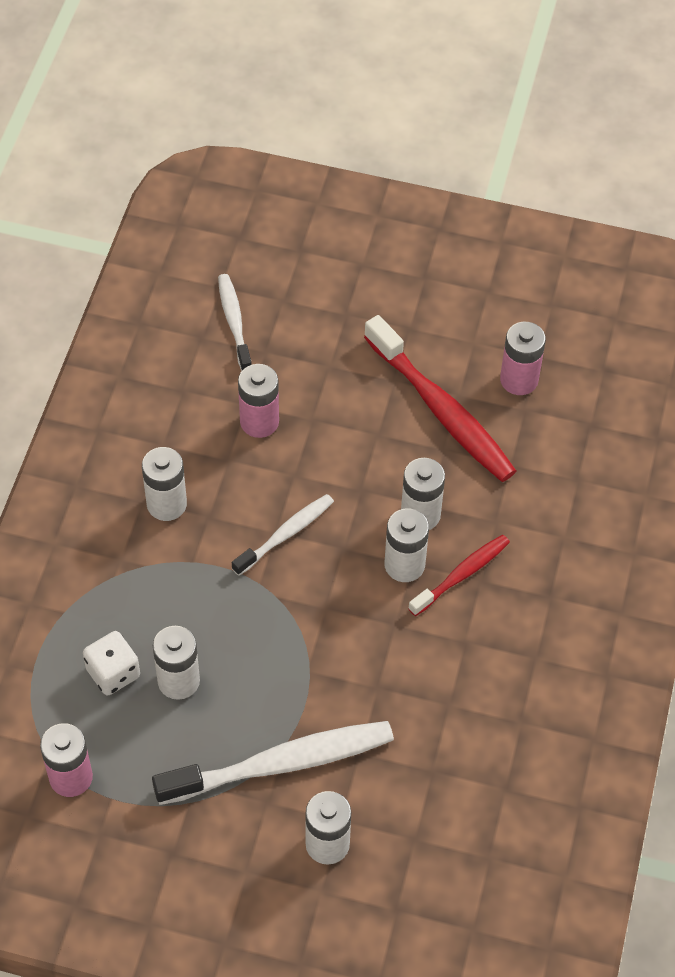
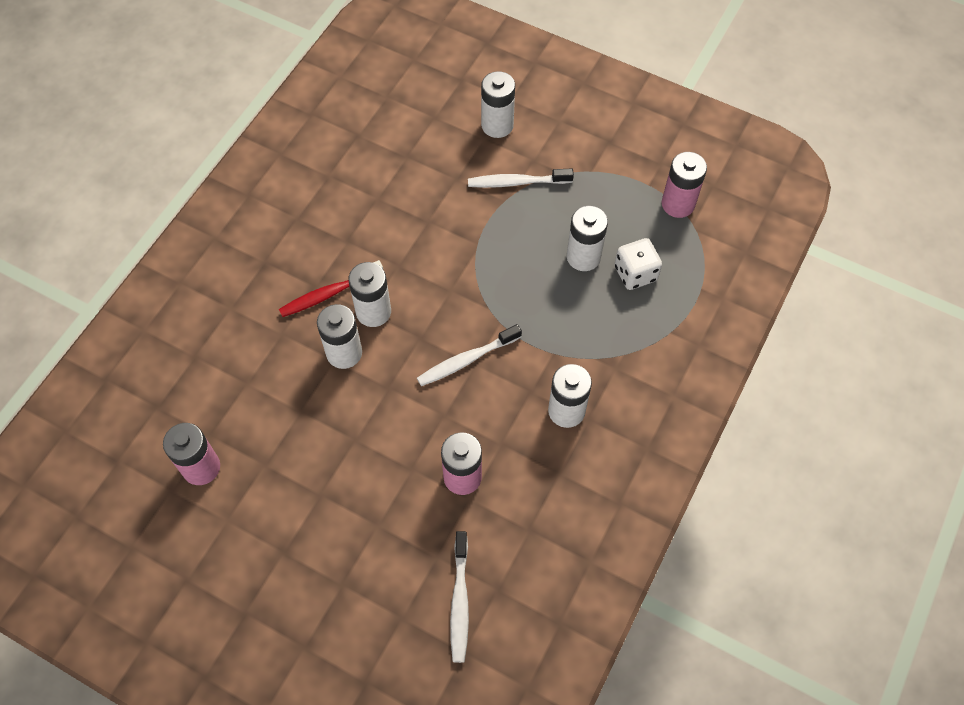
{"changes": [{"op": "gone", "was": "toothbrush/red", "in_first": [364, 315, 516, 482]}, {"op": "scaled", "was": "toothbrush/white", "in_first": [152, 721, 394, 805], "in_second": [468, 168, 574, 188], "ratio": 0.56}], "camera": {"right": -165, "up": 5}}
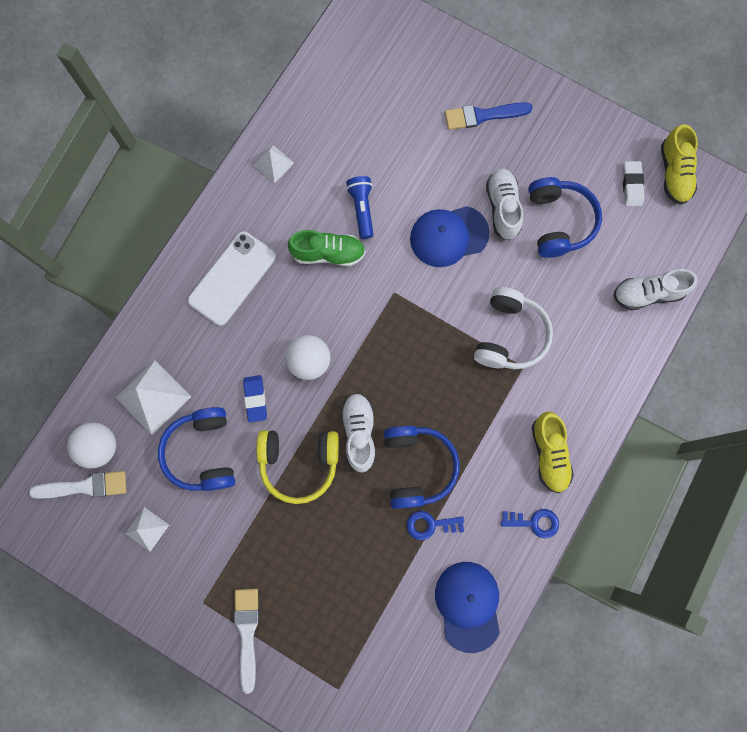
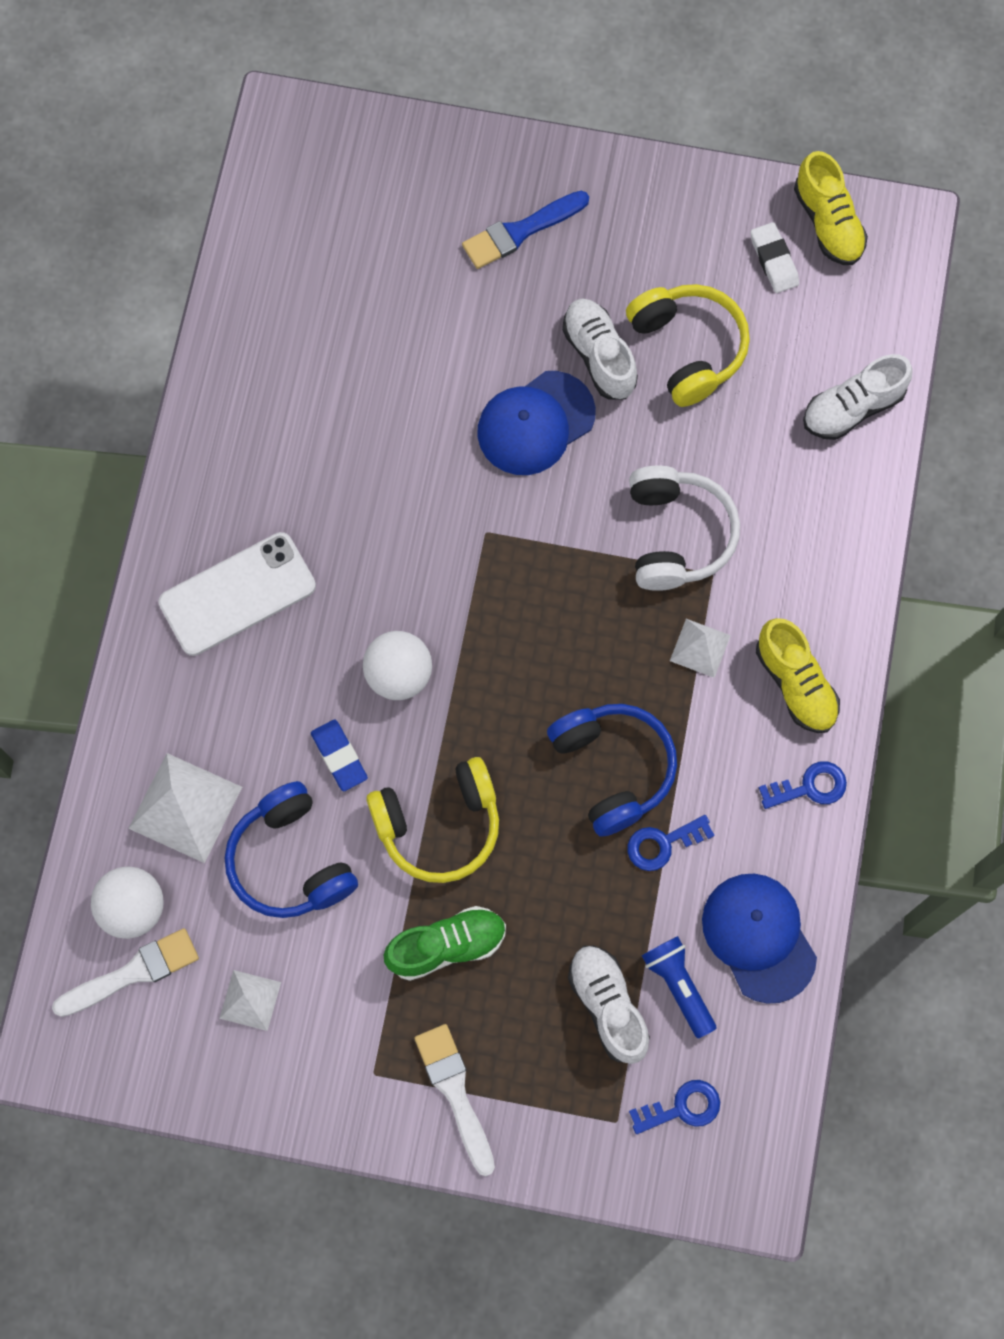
{"changes": [{"op": "new", "now": "key/blue", "in_second": [629, 1080, 720, 1134]}, {"op": "shifted", "was": "pyramid/white", "in_first": [254, 145, 294, 183], "in_second": [670, 619, 731, 678]}, {"op": "shifted", "was": "shoe/green", "in_first": [288, 230, 366, 266], "in_second": [383, 906, 506, 981]}, {"op": "shifted", "was": "shoe/white", "in_first": [341, 393, 376, 473], "in_second": [568, 946, 650, 1064]}, {"op": "shifted", "was": "flashlight/blue", "in_first": [346, 176, 374, 239], "in_second": [642, 936, 716, 1039]}, {"op": "repainted", "was": "headphones/blue", "now": "headphones/yellow", "in_first": [528, 177, 602, 258], "in_second": [626, 284, 750, 407]}, {"op": "rotated", "was": "phone/white", "in_first": [188, 231, 276, 326], "in_second": [158, 532, 316, 656], "clockwise": 45}], "camera": {"right": -20, "up": -5}}
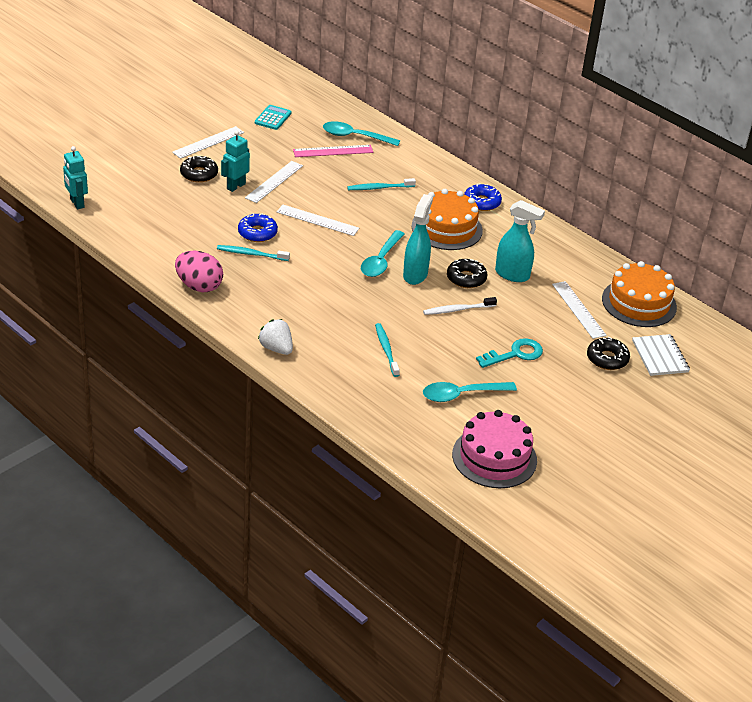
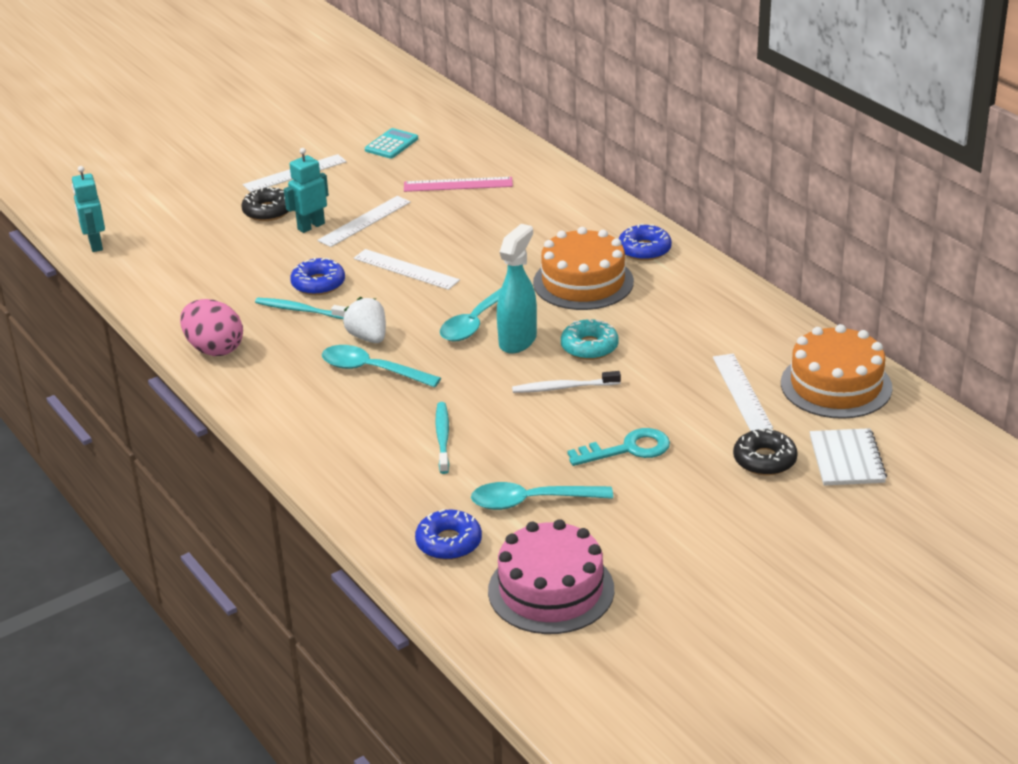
{"changes": [{"op": "gone", "was": "toothbrush/turquoise", "in_first": [347, 178, 416, 190]}, {"op": "gone", "was": "spray bottle/turquoise", "in_first": [495, 200, 545, 282]}, {"op": "new", "now": "donut/blue", "in_second": [415, 509, 482, 560]}, {"op": "shifted", "was": "strawberry/white", "in_first": [258, 319, 293, 355], "in_second": [343, 297, 386, 343]}, {"op": "shifted", "was": "spoon/turquoise", "in_first": [323, 121, 400, 146], "in_second": [322, 345, 441, 388]}, {"op": "repainted", "was": "donut/black", "now": "donut/turquoise", "in_first": [447, 259, 487, 288], "in_second": [561, 319, 619, 360]}], "camera": {"right": 15, "up": -5}}
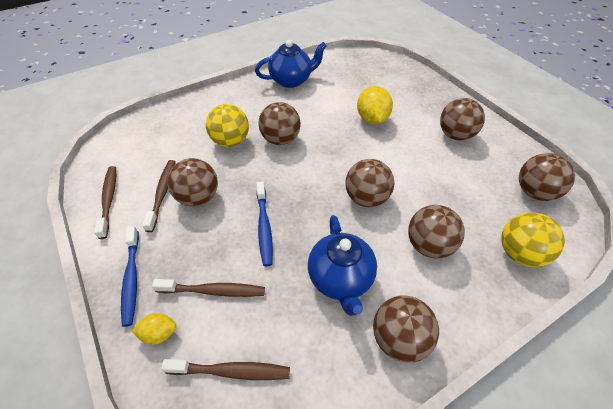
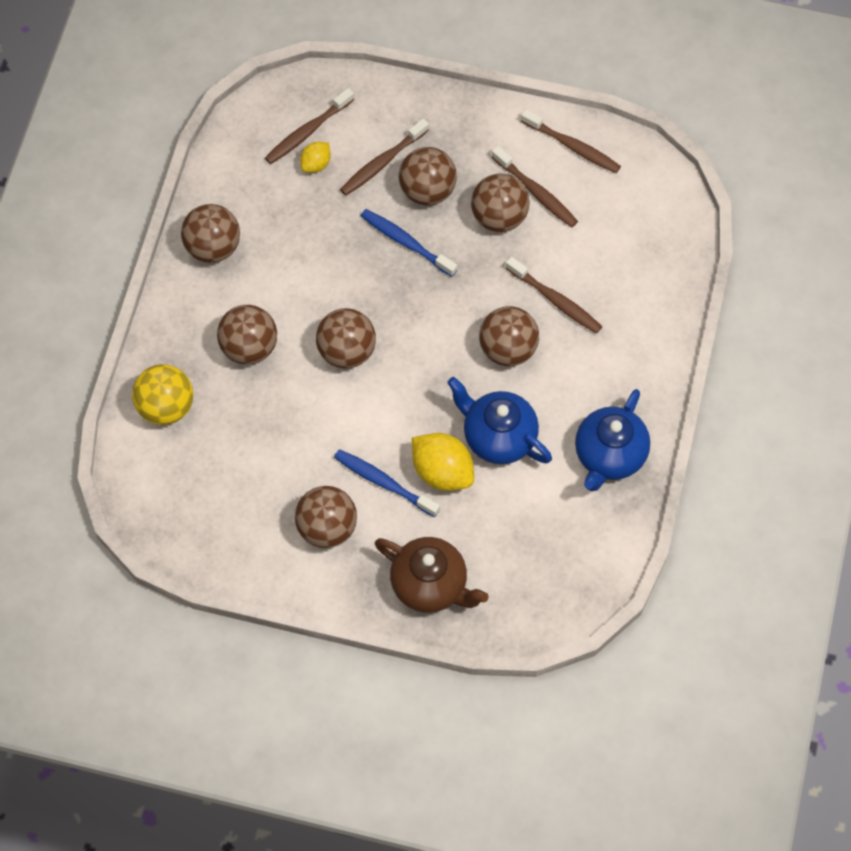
{"changes": [{"op": "new", "now": "teapot/brown", "in_second": [375, 537, 489, 613]}, {"op": "shifted", "was": "toothbrush/blue", "in_first": [121, 226, 139, 327], "in_second": [334, 449, 440, 517]}, {"op": "shifted", "was": "lemon/yellow", "in_first": [132, 313, 176, 345], "in_second": [300, 142, 331, 173]}, {"op": "shifted", "was": "teapot/blue", "in_first": [308, 215, 377, 316], "in_second": [447, 377, 552, 464]}, {"op": "shifted", "was": "ball/brown", "in_first": [519, 153, 575, 201], "in_second": [399, 147, 457, 206]}, {"op": "swapped", "was": "ball/yellow", "now": "toothbrush/brown", "in_first": [206, 104, 249, 147], "in_second": [506, 257, 602, 334]}], "camera": {"right": 135, "up": 15}}
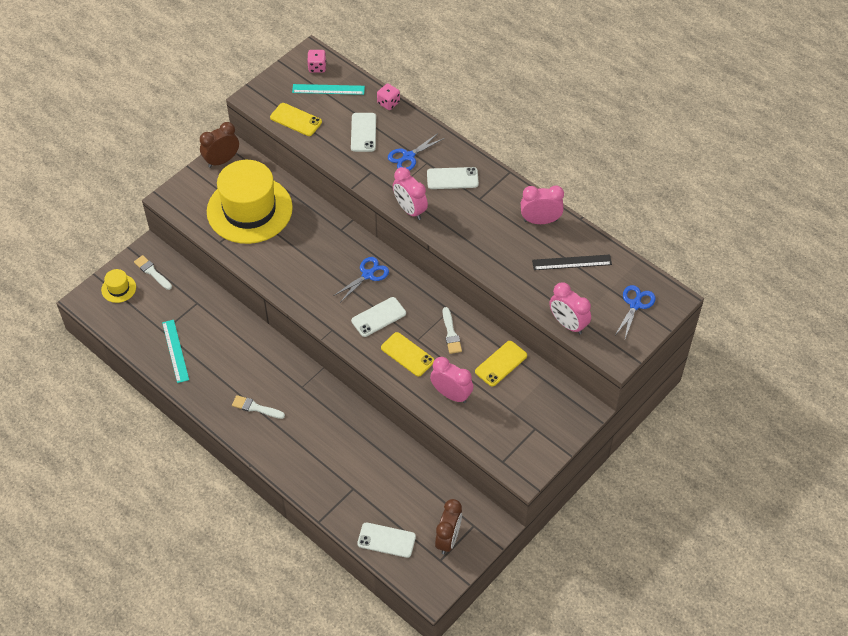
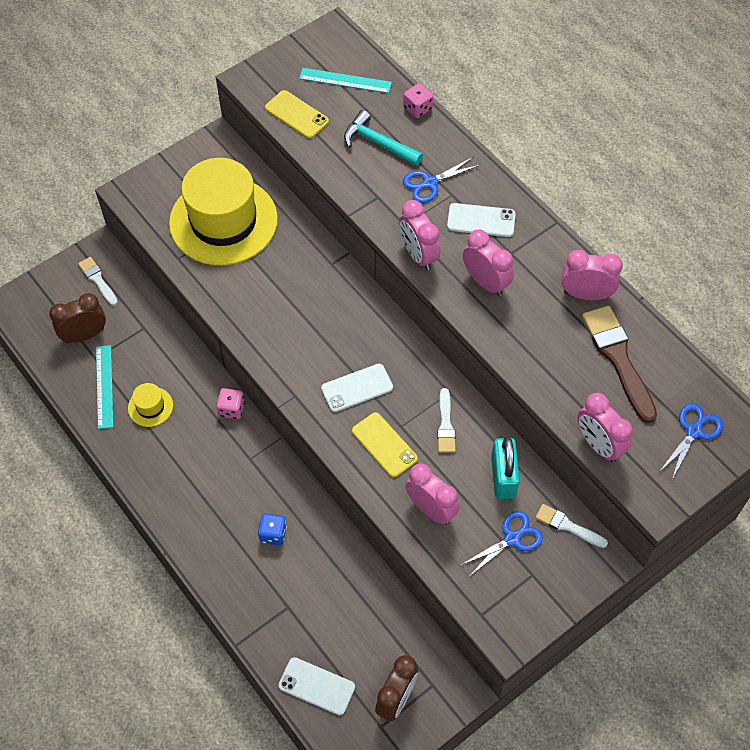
{"changes": [{"op": "new", "now": "dice/blue", "in_second": [258, 513, 287, 545]}, {"op": "new", "now": "clock/pink", "in_second": [463, 229, 514, 296]}, {"op": "shifted", "was": "hat/yellow", "in_first": [101, 269, 136, 303], "in_second": [128, 383, 173, 427]}, {"op": "shifted", "was": "clock/brown", "in_first": [200, 122, 239, 168], "in_second": [49, 293, 106, 343]}, {"op": "shifted", "was": "brush/white", "in_first": [232, 395, 285, 419], "in_second": [535, 504, 608, 548]}, {"op": "shifted", "was": "dice/pink", "in_first": [307, 50, 326, 73], "in_second": [216, 388, 245, 419]}, {"op": "shifted", "was": "scissors/blue", "in_first": [333, 257, 389, 301], "in_second": [461, 511, 543, 577]}, {"op": "swapped", "was": "phone/white", "now": "hammer/turquoise", "in_first": [351, 113, 376, 152], "in_second": [344, 110, 423, 166]}, {"op": "swapped", "was": "phone/yellow", "now": "padlock/turquoise", "in_first": [475, 341, 527, 387], "in_second": [491, 437, 520, 499]}, {"op": "swapped", "was": "ruler/black", "now": "brush/brown", "in_first": [532, 255, 612, 270], "in_second": [582, 306, 657, 423]}], "camera": {"right": 10, "up": 5}}
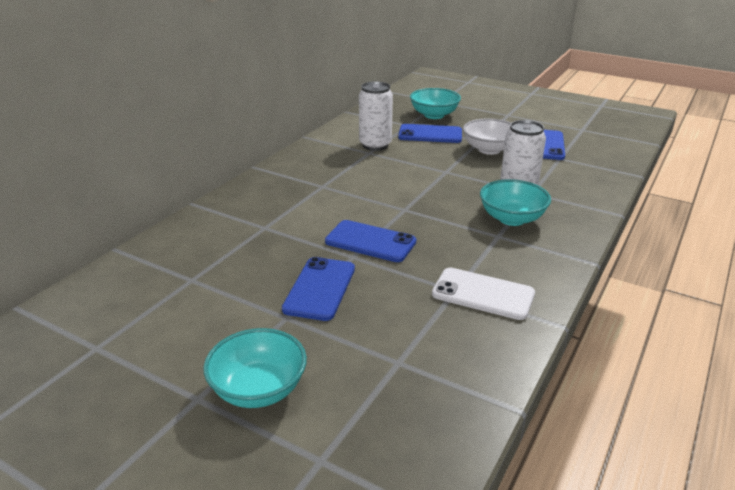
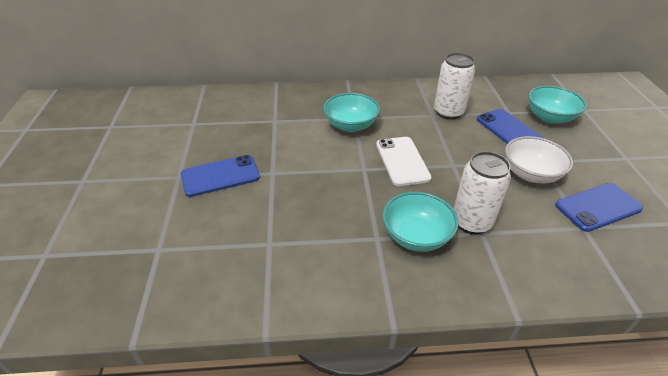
{"changes": [{"op": "gone", "was": "phone/blue", "in_first": [325, 220, 416, 262]}, {"op": "shifted", "was": "bowl/turquoise", "in_first": [203, 328, 307, 408], "in_second": [323, 93, 380, 132]}, {"op": "shifted", "was": "phone/white", "in_first": [432, 267, 535, 320], "in_second": [376, 137, 432, 186]}], "camera": {"right": 55, "up": 10}}
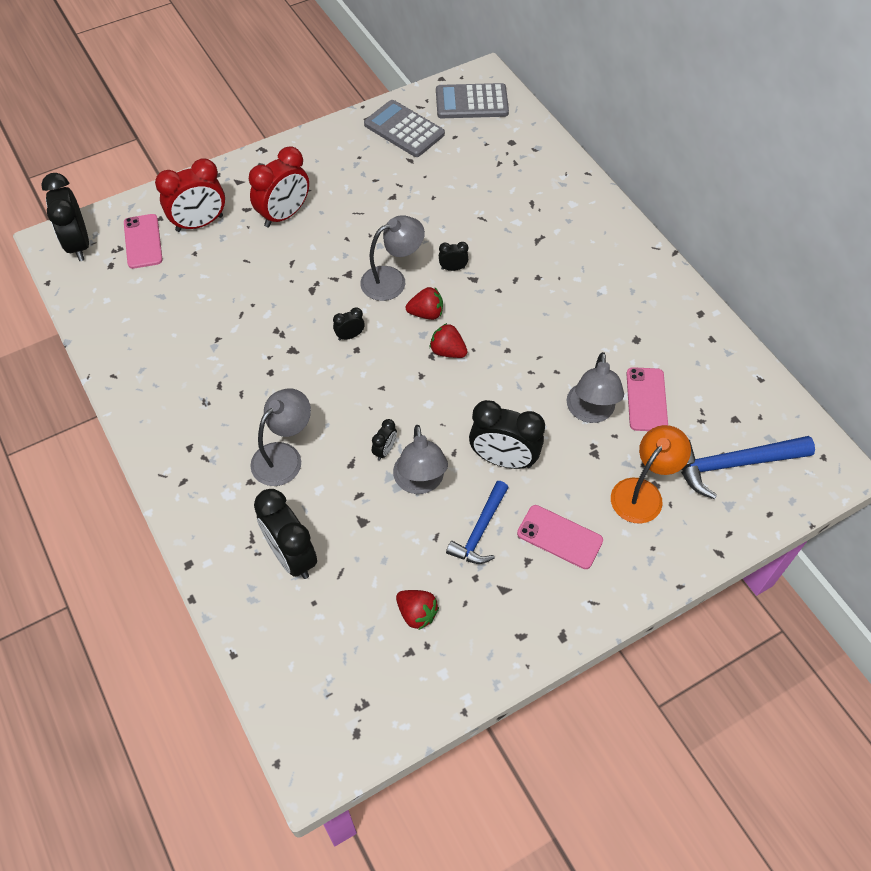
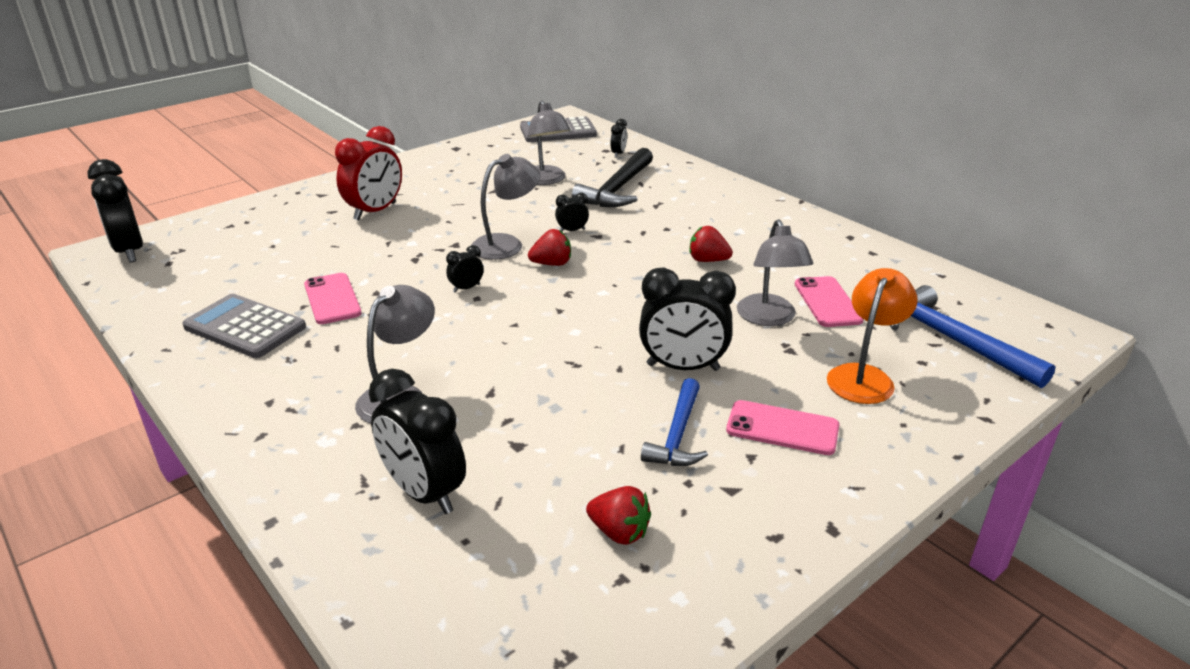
{"changes": [{"op": "gone", "was": "clock/red", "in_first": [155, 158, 225, 232]}, {"op": "new", "now": "hammer/black", "in_second": [572, 148, 653, 207]}, {"op": "shifted", "was": "phone/pink", "in_first": [124, 214, 163, 269], "in_second": [304, 273, 362, 324]}, {"op": "shifted", "was": "calculator/grey", "in_first": [364, 100, 445, 157], "in_second": [182, 294, 306, 358]}, {"op": "shifted", "was": "clock/black", "in_first": [372, 419, 397, 460], "in_second": [611, 119, 627, 158]}, {"op": "shifted", "was": "lamp/grey", "in_first": [393, 425, 448, 494], "in_second": [527, 101, 571, 185]}, {"op": "shifted", "was": "strawberry/red", "in_first": [430, 323, 468, 358], "in_second": [689, 226, 733, 262]}, {"op": "rotated", "was": "hammer/blue", "in_first": [681, 436, 815, 499], "in_second": [890, 285, 1056, 388], "clockwise": 75}], "camera": {"right": -10, "up": -25}}
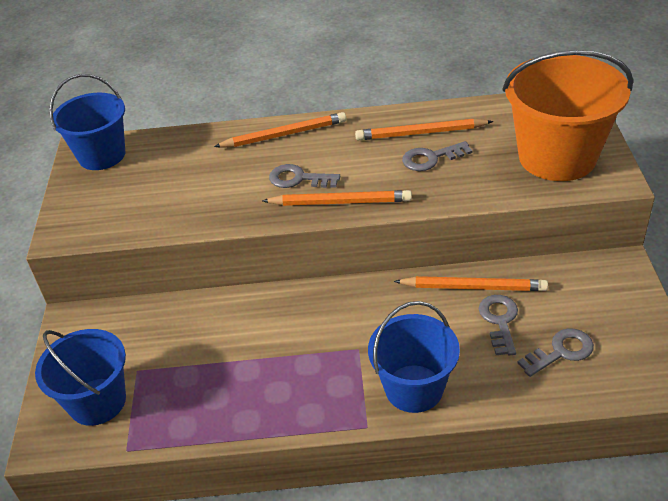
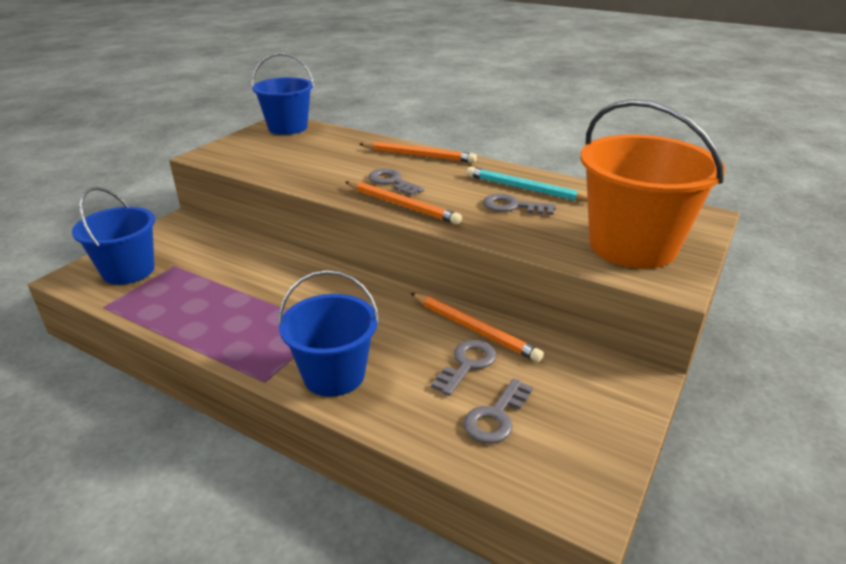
{"changes": [{"op": "repainted", "was": "pencil/orange", "now": "pencil/turquoise", "in_first": [355, 118, 493, 140], "in_second": [466, 167, 588, 201]}, {"op": "rotated", "was": "key/grey", "in_first": [518, 328, 594, 377], "in_second": [464, 378, 533, 443], "clockwise": 120}], "camera": {"right": 30, "up": -10}}
